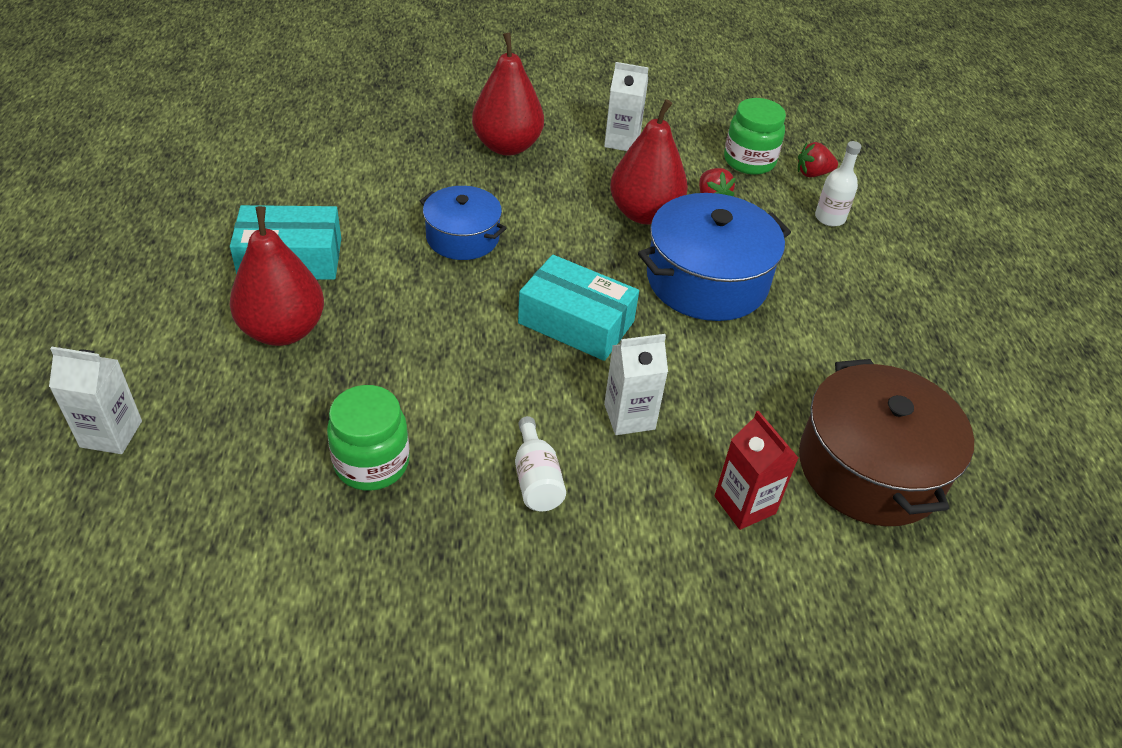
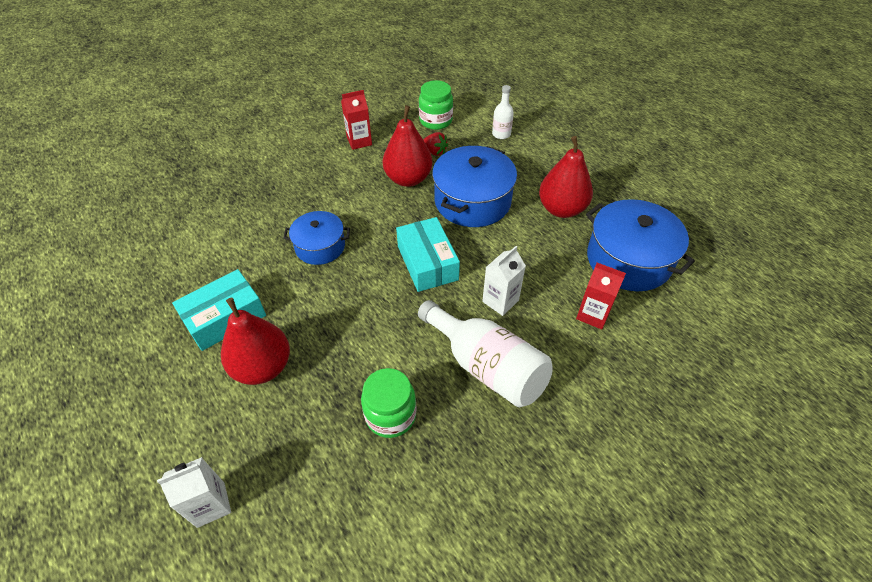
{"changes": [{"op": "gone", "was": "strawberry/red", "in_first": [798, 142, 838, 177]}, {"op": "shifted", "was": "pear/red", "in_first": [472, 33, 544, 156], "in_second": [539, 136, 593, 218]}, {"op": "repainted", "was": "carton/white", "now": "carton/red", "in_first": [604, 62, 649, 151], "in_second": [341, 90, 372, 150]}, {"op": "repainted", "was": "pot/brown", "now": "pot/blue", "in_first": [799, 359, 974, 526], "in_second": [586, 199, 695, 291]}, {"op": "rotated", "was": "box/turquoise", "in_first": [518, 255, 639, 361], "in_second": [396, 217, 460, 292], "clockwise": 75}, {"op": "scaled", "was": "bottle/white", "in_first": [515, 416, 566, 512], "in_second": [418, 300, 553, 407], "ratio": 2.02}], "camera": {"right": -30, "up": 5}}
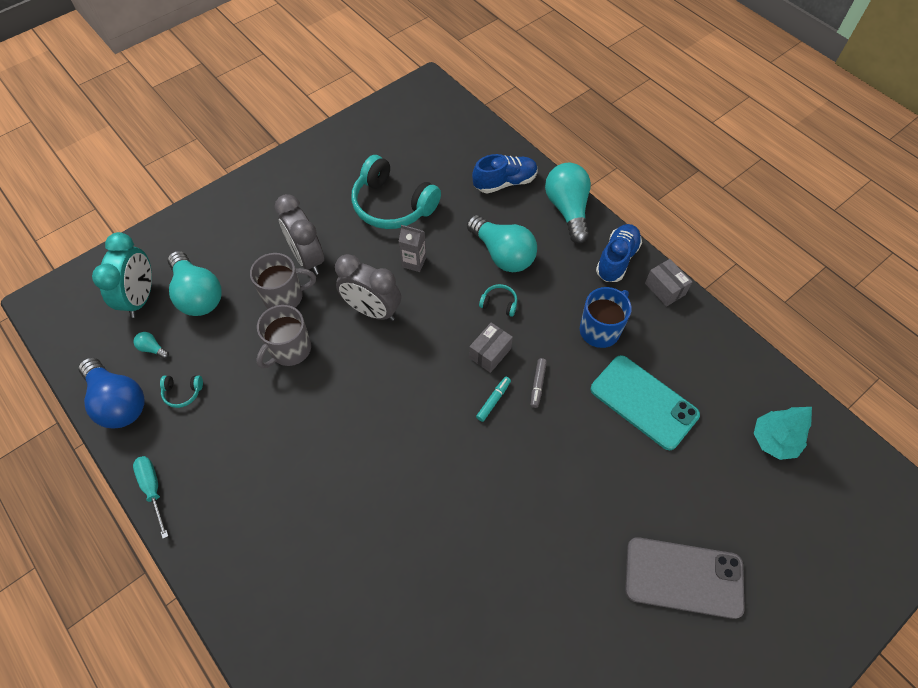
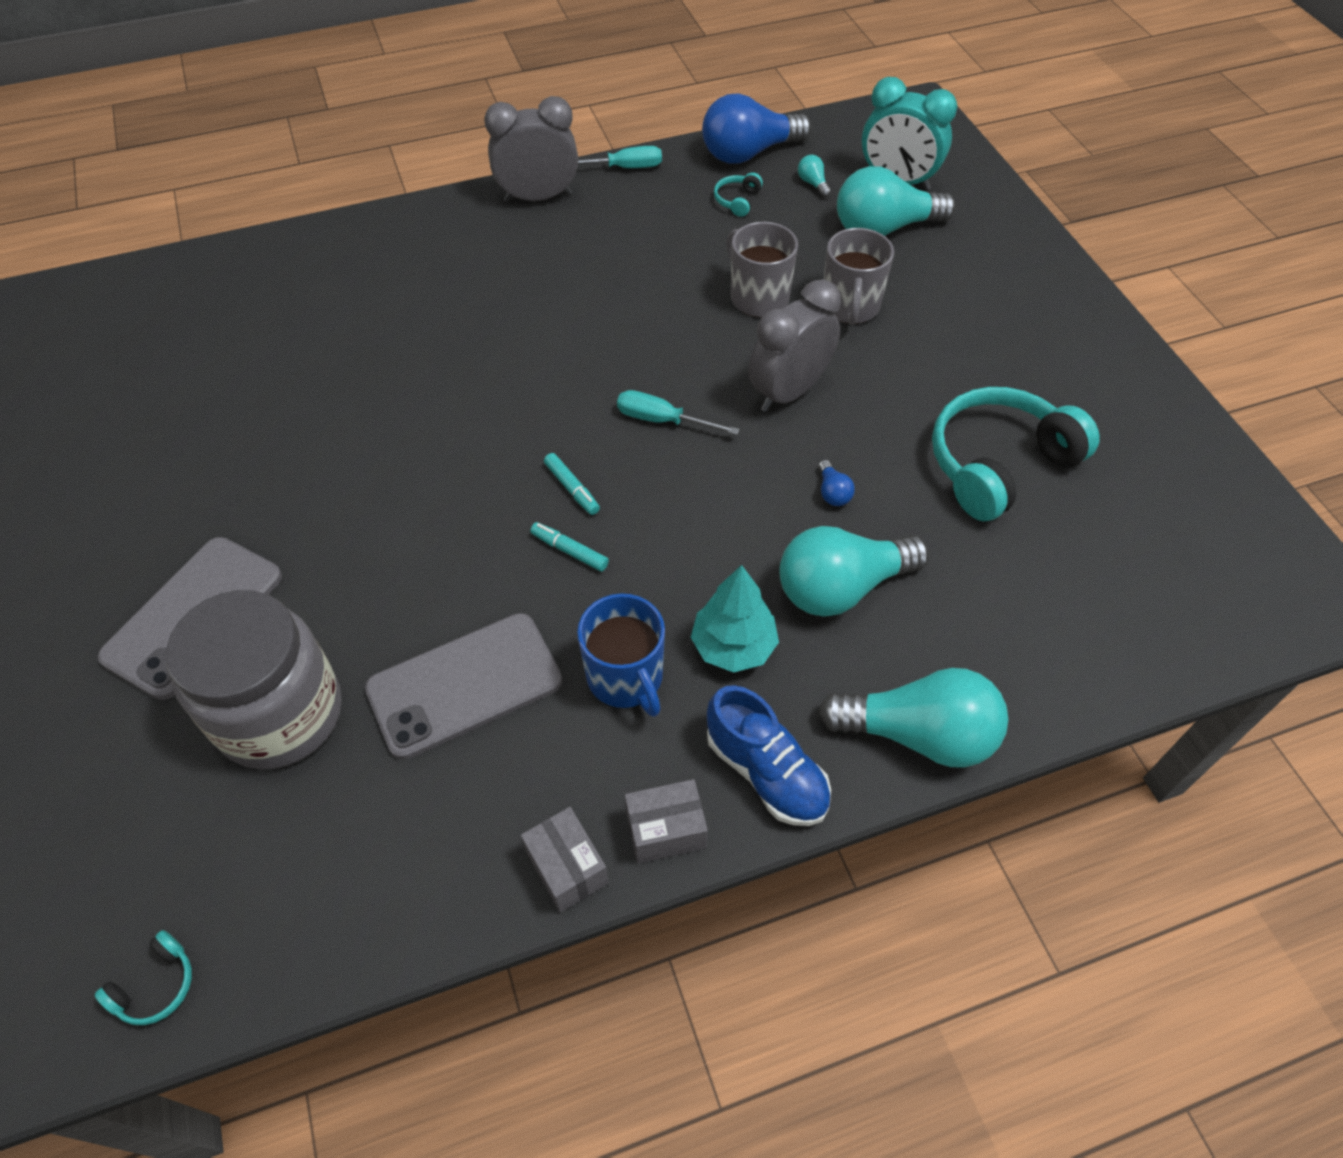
{"changes": [{"op": "gone", "was": "carton/grey", "in_first": [399, 225, 426, 272]}, {"op": "gone", "was": "shoe/blue", "in_first": [472, 154, 538, 194]}, {"op": "new", "now": "jar/grey", "in_second": [166, 590, 342, 769]}, {"op": "new", "now": "screwdriver/turquoise", "in_second": [617, 390, 739, 435]}, {"op": "new", "now": "light bulb/blue", "in_second": [818, 460, 855, 506]}, {"op": "shifted", "was": "clock/grey", "in_first": [275, 194, 324, 275], "in_second": [484, 96, 578, 203]}, {"op": "shifted", "was": "box/grey", "in_first": [469, 323, 513, 373], "in_second": [521, 807, 609, 912]}, {"op": "shifted", "was": "headphones/turquoise", "in_first": [479, 284, 517, 317], "in_second": [95, 930, 192, 1025]}, {"op": "shifted", "was": "tree/turquoise", "in_first": [754, 407, 812, 460], "in_second": [691, 565, 779, 673]}, {"op": "repainted", "was": "marker/grey", "now": "marker/turquoise", "in_first": [531, 358, 547, 408], "in_second": [530, 522, 609, 571]}, {"op": "repainted", "was": "phone/turquoise", "now": "phone/grey", "in_first": [591, 355, 700, 450], "in_second": [365, 613, 562, 760]}, {"op": "rotated", "was": "light bulb/turquoise", "in_first": [134, 332, 169, 359], "in_second": [798, 155, 831, 197], "clockwise": -75}], "camera": {"right": 110, "up": -5}}
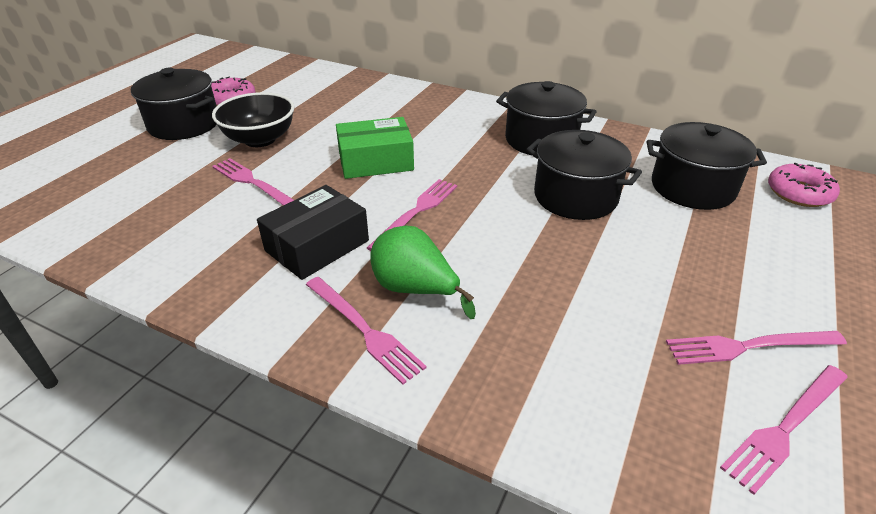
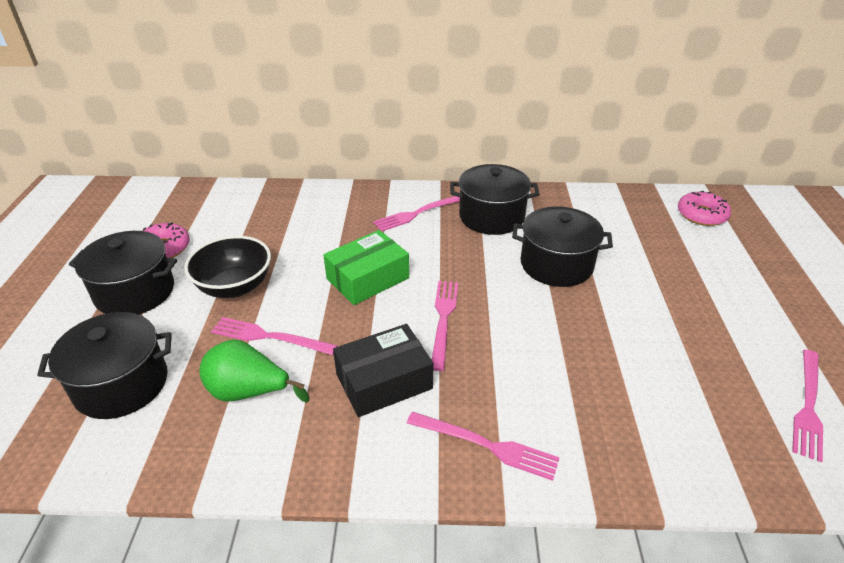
{"changes": [{"op": "shifted", "was": "pear/green", "in_first": [370, 226, 476, 319], "in_second": [199, 339, 309, 403]}, {"op": "shifted", "was": "pot/black", "in_first": [647, 122, 767, 210], "in_second": [37, 312, 172, 419]}, {"op": "shifted", "was": "fork/pink", "in_first": [666, 331, 847, 365], "in_second": [373, 196, 460, 231]}, {"op": "rotated", "was": "box/black", "in_first": [257, 185, 369, 280], "in_second": [333, 324, 434, 417], "clockwise": 45}], "camera": {"right": -25, "up": 0}}
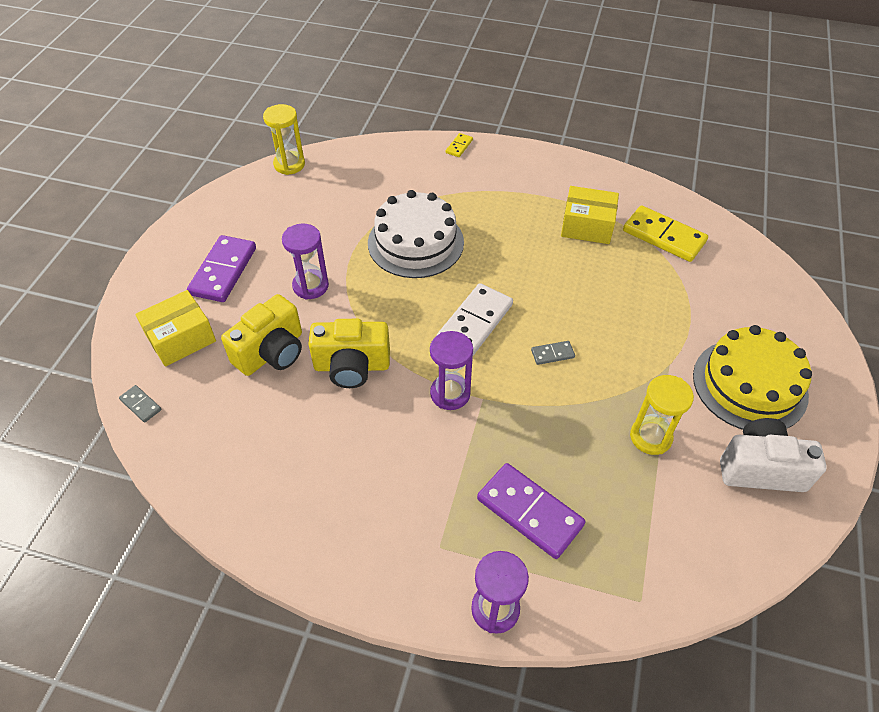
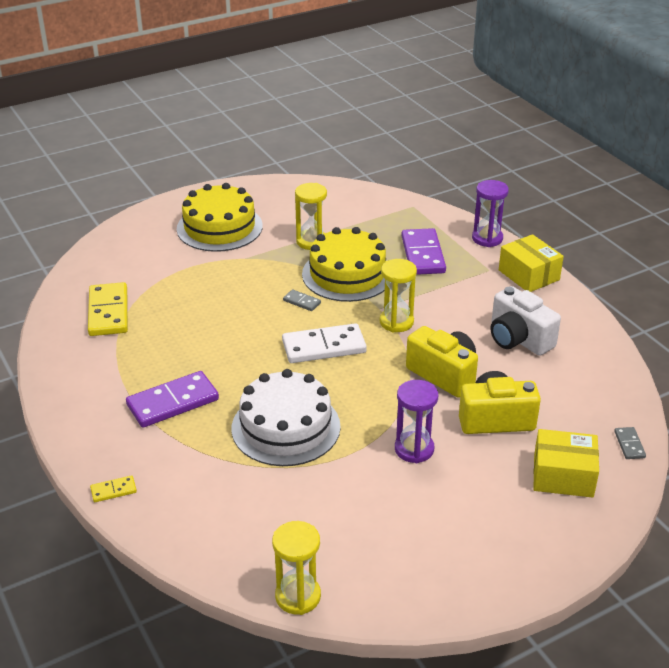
{"changes": [{"op": "new", "now": "cake/yellow", "in_second": [302, 227, 386, 302]}, {"op": "shifted", "was": "domino/purple", "in_first": [187, 235, 256, 302], "in_second": [126, 371, 219, 428]}, {"op": "shifted", "was": "box/yellow", "in_first": [561, 186, 619, 244], "in_second": [499, 234, 564, 292]}, {"op": "shifted", "was": "camera/white", "in_first": [720, 418, 827, 492], "in_second": [490, 286, 561, 356]}, {"op": "repainted", "was": "hourglass/purple", "now": "hourglass/yellow", "in_first": [430, 331, 473, 410], "in_second": [380, 259, 417, 332]}], "camera": {"right": -135, "up": -15}}
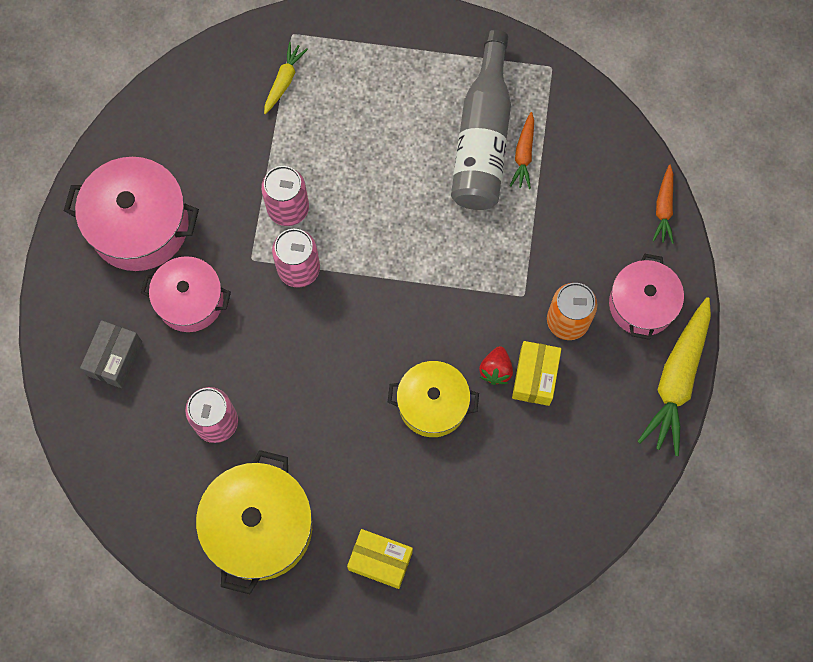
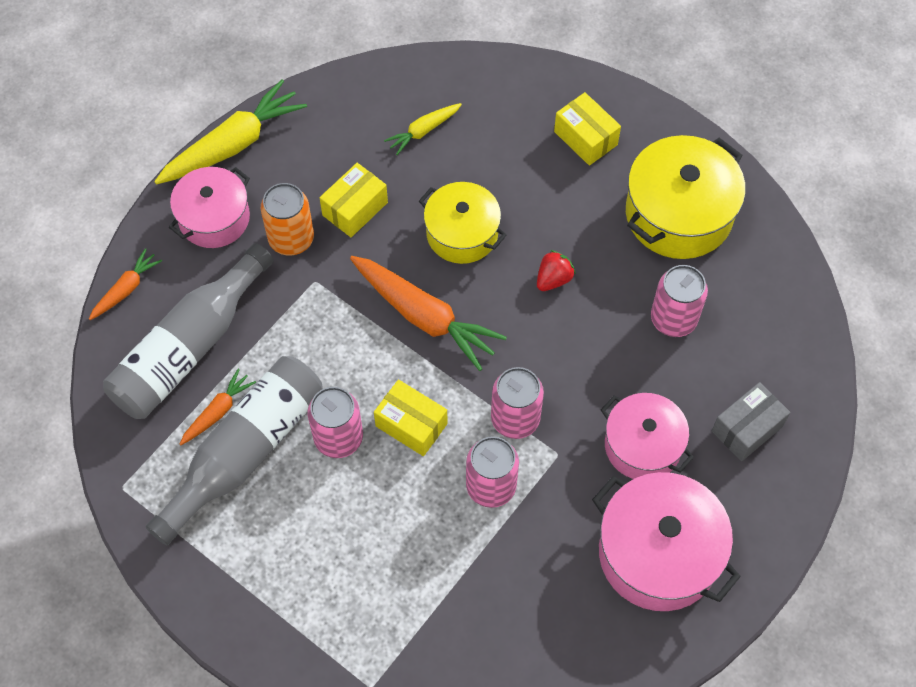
{"changes": [{"op": "new", "now": "bottle/grey", "in_second": [103, 243, 274, 419]}, {"op": "new", "now": "can/pink", "in_second": [308, 387, 363, 458]}, {"op": "new", "now": "carrot/orange", "in_second": [350, 256, 507, 371]}, {"op": "new", "now": "box/yellow", "in_second": [374, 380, 448, 456]}, {"op": "shifted", "was": "carrot/yellow", "in_first": [264, 42, 308, 114], "in_second": [384, 103, 462, 155]}, {"op": "shifted", "was": "strawberry/red", "in_first": [479, 346, 513, 385], "in_second": [537, 250, 576, 291]}], "camera": {"right": -150, "up": -10}}
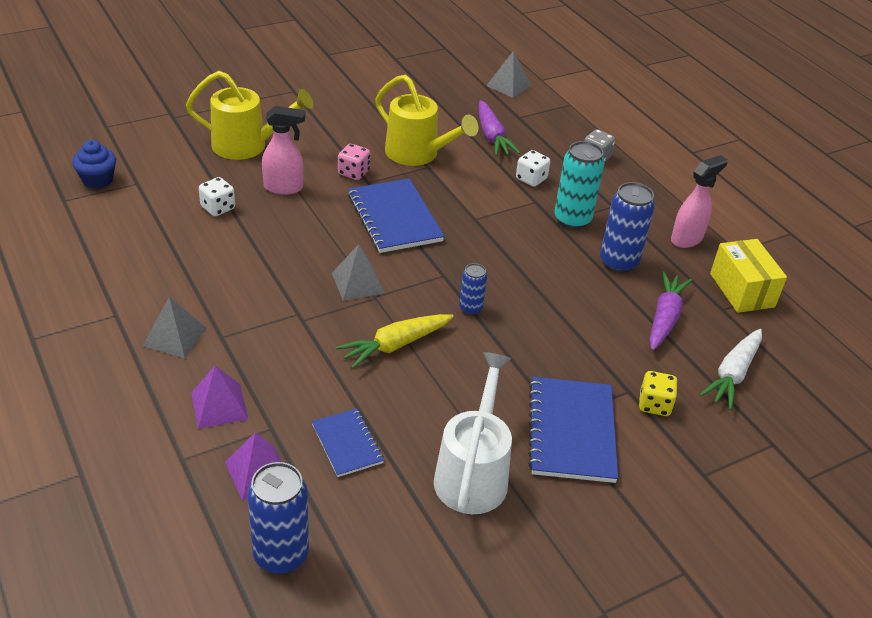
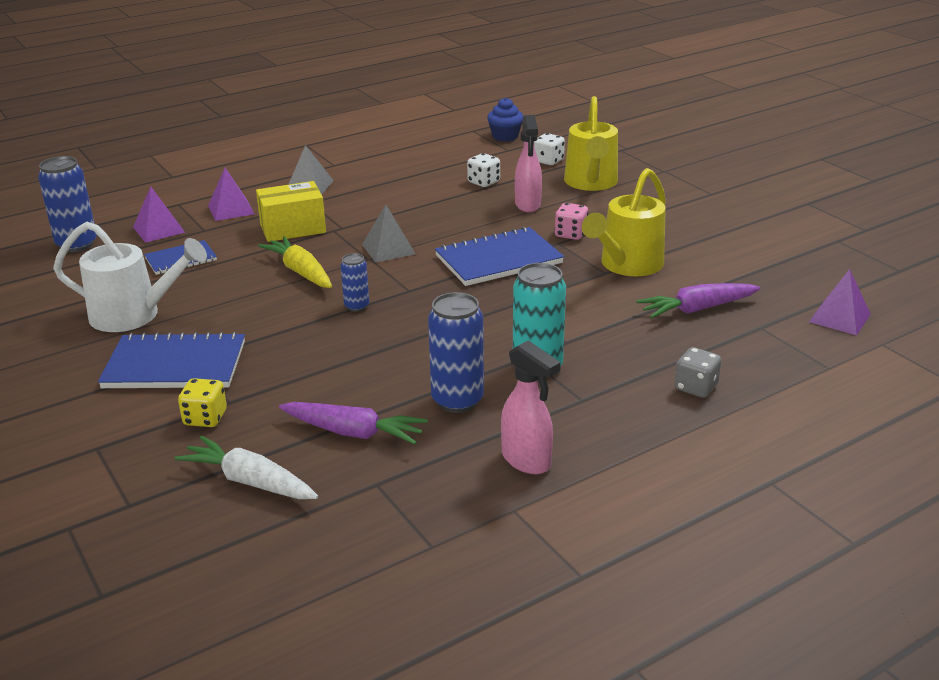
{"changes": [{"op": "shifted", "was": "dice/white", "in_first": [516, 150, 550, 187], "in_second": [534, 133, 565, 165]}, {"op": "shifted", "was": "box/yellow", "in_first": [710, 239, 787, 313], "in_second": [256, 181, 326, 242]}, {"op": "repainted", "was": "pyramid/grey", "now": "pyramid/purple", "in_first": [486, 51, 532, 98], "in_second": [809, 269, 871, 335]}], "camera": {"right": 90, "up": -10}}
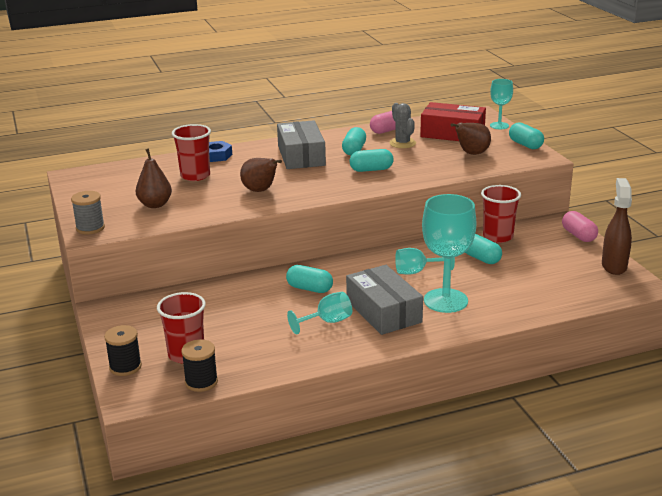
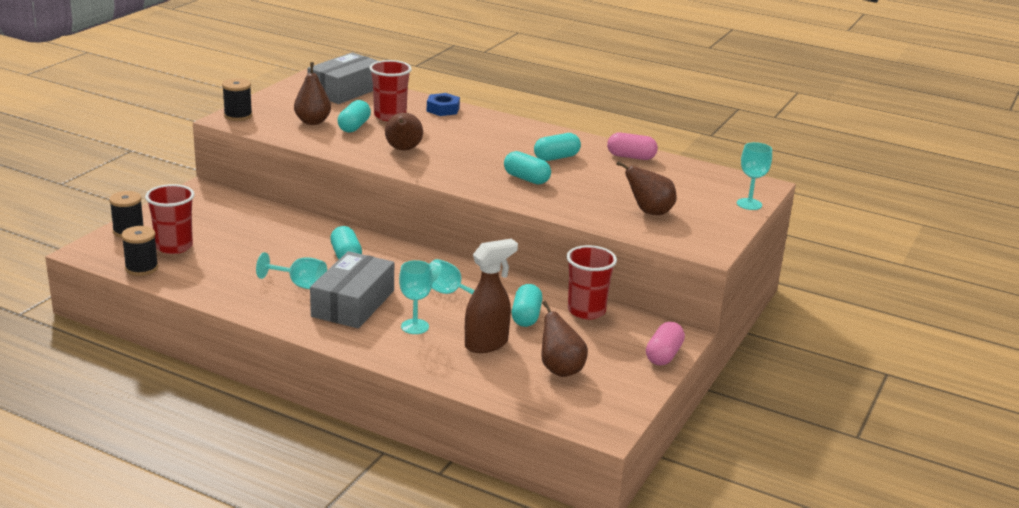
{"changes": [{"op": "gone", "was": "cactus/grey", "in_first": [389, 103, 416, 148]}, {"op": "gone", "was": "box/red", "in_first": [420, 102, 486, 141]}, {"op": "new", "now": "pear/brown", "in_second": [541, 301, 588, 377]}, {"op": "shifted", "was": "box/grey", "in_first": [277, 120, 326, 169], "in_second": [307, 52, 378, 104]}, {"op": "shifted", "was": "capsule/turquoise", "in_first": [509, 122, 544, 149], "in_second": [337, 100, 371, 132]}, {"op": "shifted", "was": "spray bottle/brown", "in_first": [602, 178, 632, 275], "in_second": [465, 239, 518, 353]}, {"op": "repainted", "was": "spool/grey", "now": "spool/black", "in_first": [71, 191, 105, 235], "in_second": [222, 78, 252, 121]}, {"op": "scaled", "was": "goblet/turquoise", "in_first": [422, 194, 477, 313], "in_second": [399, 260, 433, 334], "ratio": 0.54}], "camera": {"right": 45, "up": 0}}
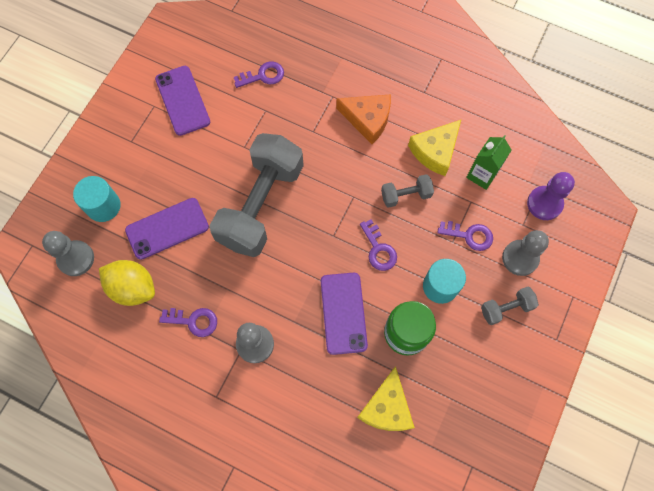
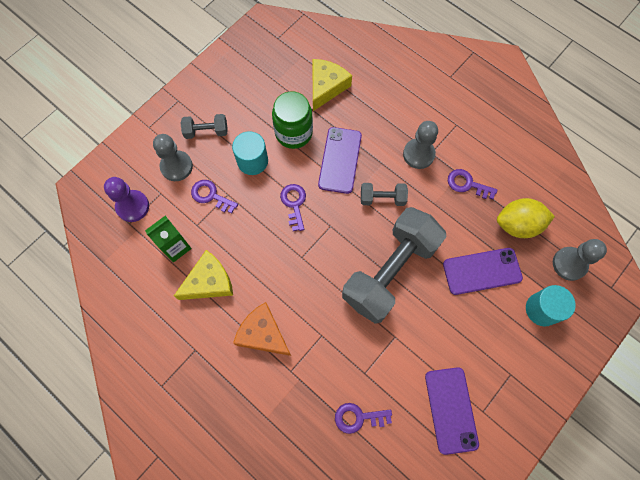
{"changes": [{"op": "shifted", "was": "dumbbell/grey", "in_first": [381, 174, 434, 208], "in_second": [361, 183, 408, 206]}, {"op": "rotated", "was": "lemon/yellow", "in_first": [99, 260, 155, 306], "in_second": [497, 198, 555, 238], "clockwise": -45}], "camera": {"right": -165, "up": 0}}
